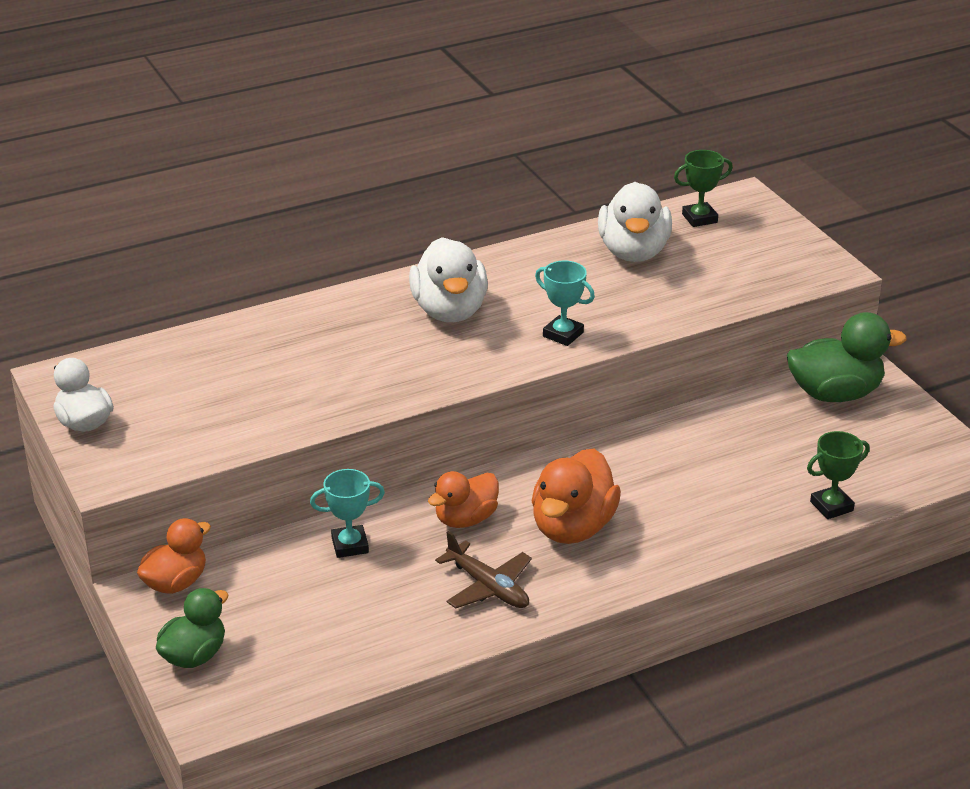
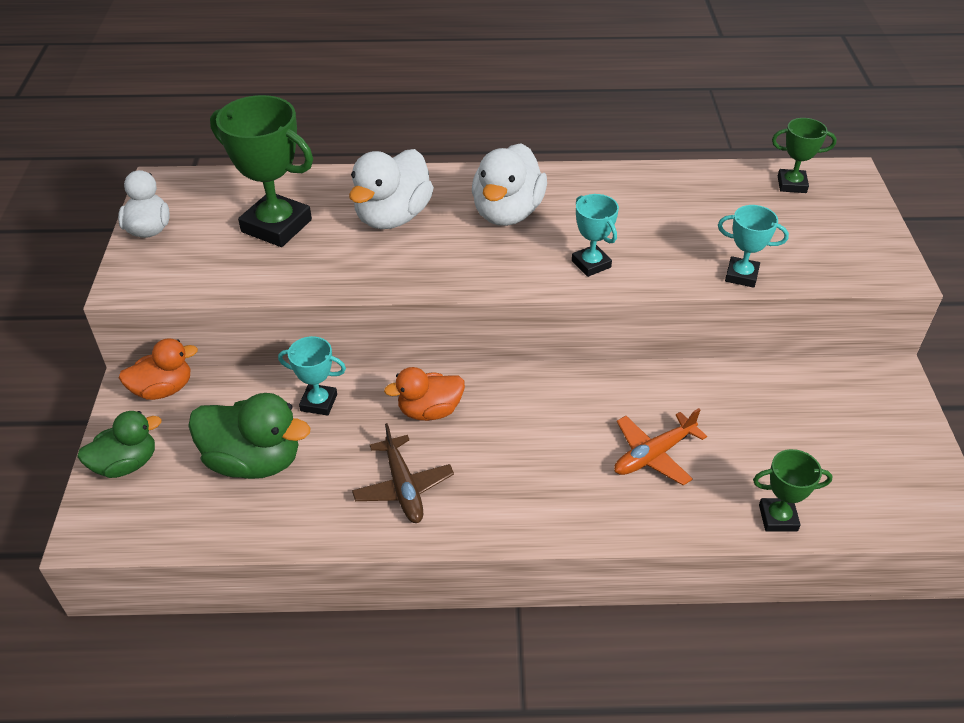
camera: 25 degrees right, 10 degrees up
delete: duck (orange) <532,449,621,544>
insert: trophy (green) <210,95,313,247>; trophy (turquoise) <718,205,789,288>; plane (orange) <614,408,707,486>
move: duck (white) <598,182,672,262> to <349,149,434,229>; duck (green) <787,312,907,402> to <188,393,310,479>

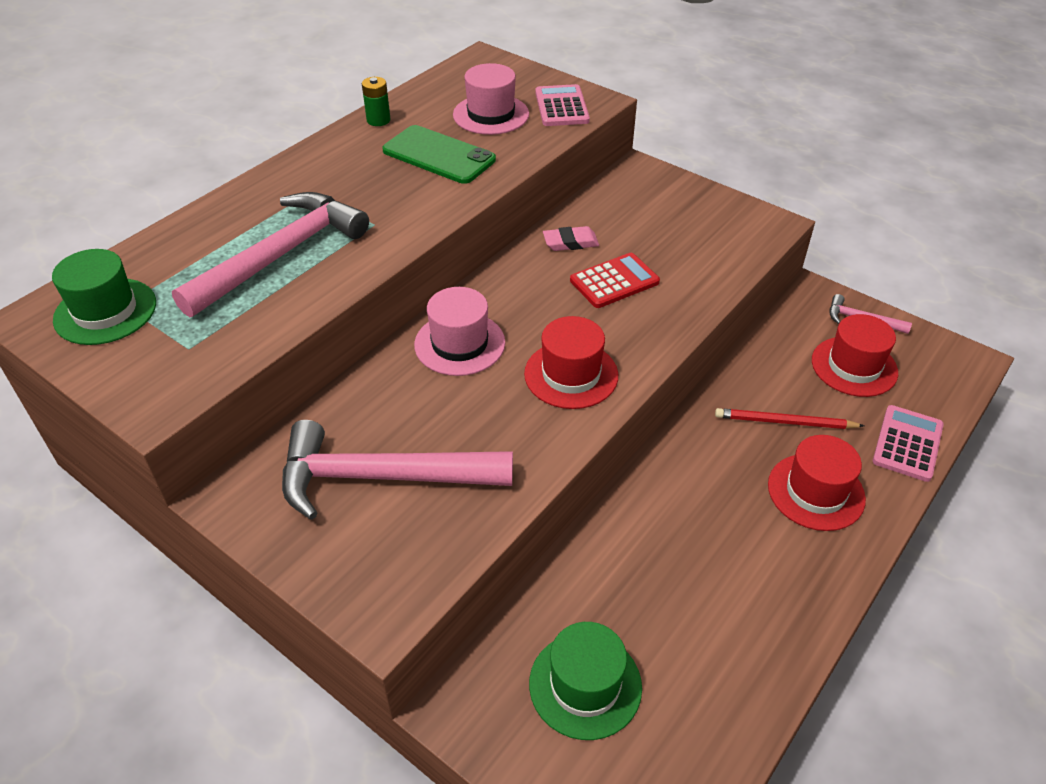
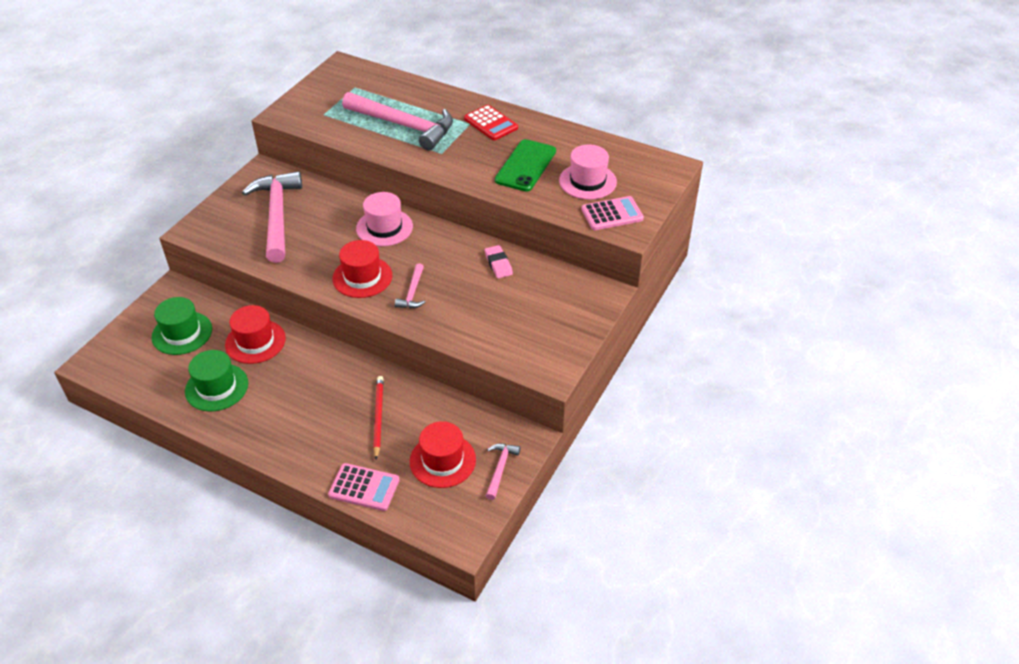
camera: 80 degrees right, 0 degrees up
delete: battery (green) <362,77,391,126>
insert: hammer (pink) <395,263,425,308>
move: hat (green) <52,249,156,345> to <185,350,248,412>; calculator (red) <570,253,660,308> to <464,105,518,140>; hat (red) <768,435,866,531> to <225,305,286,364>

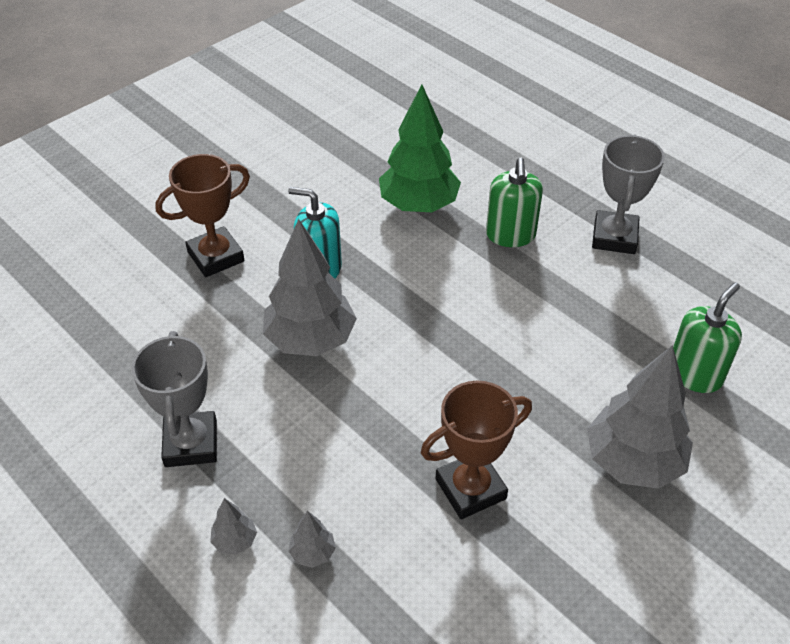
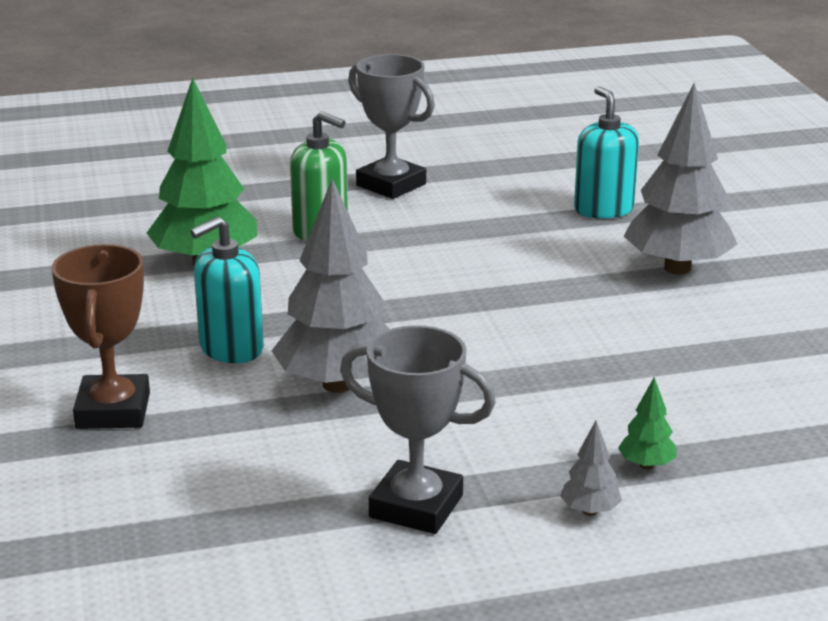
camera: 60 degrees left, 20 degrees down
delete: trophy (brown) <421,381,532,519>
recolor: soap dispenser (green) <673,282,742,393> to soap dispenser (turquoise) <574,86,639,219>; tree (grey) <289,511,336,568> to tree (green) <618,377,677,469>

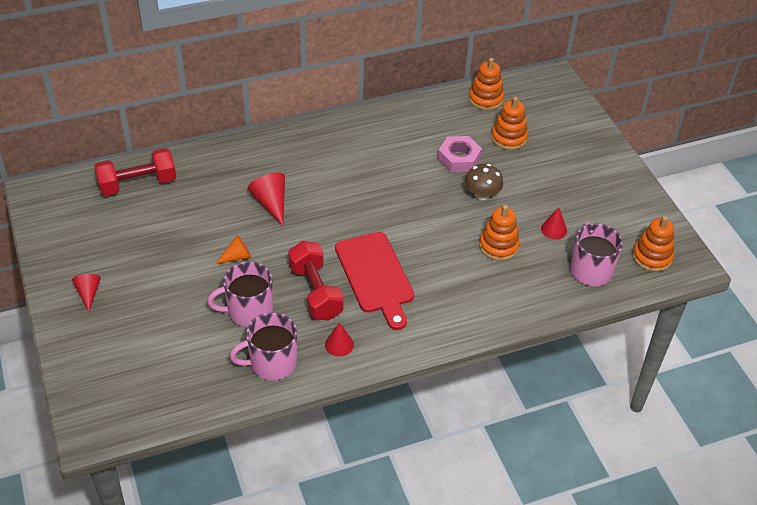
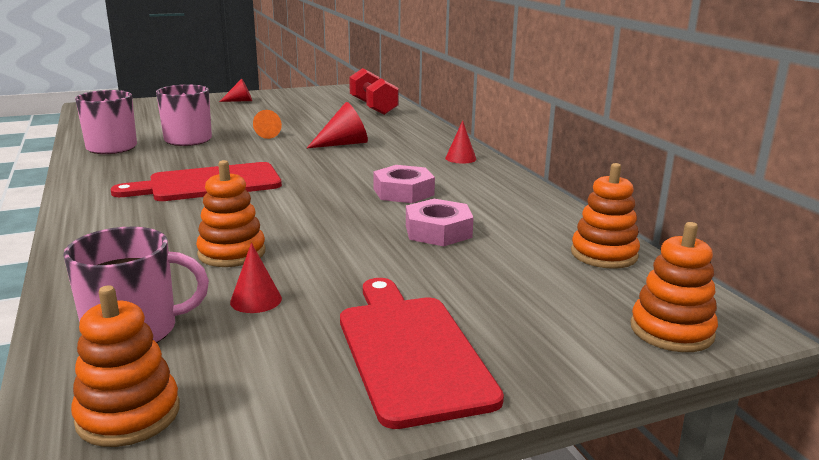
camera: 90 degrees right, 25 degrees down
delete: mushroom (brown) <465,164,503,200>; dumbbell (red) <288,241,344,321>
insert: nut (pink) <374,165,435,203>; cutting board (red) <340,278,504,429>
move: stacking toy (orange) <491,96,528,150> to <630,222,718,352>; cone (red) <325,322,354,357> to <445,120,477,164>

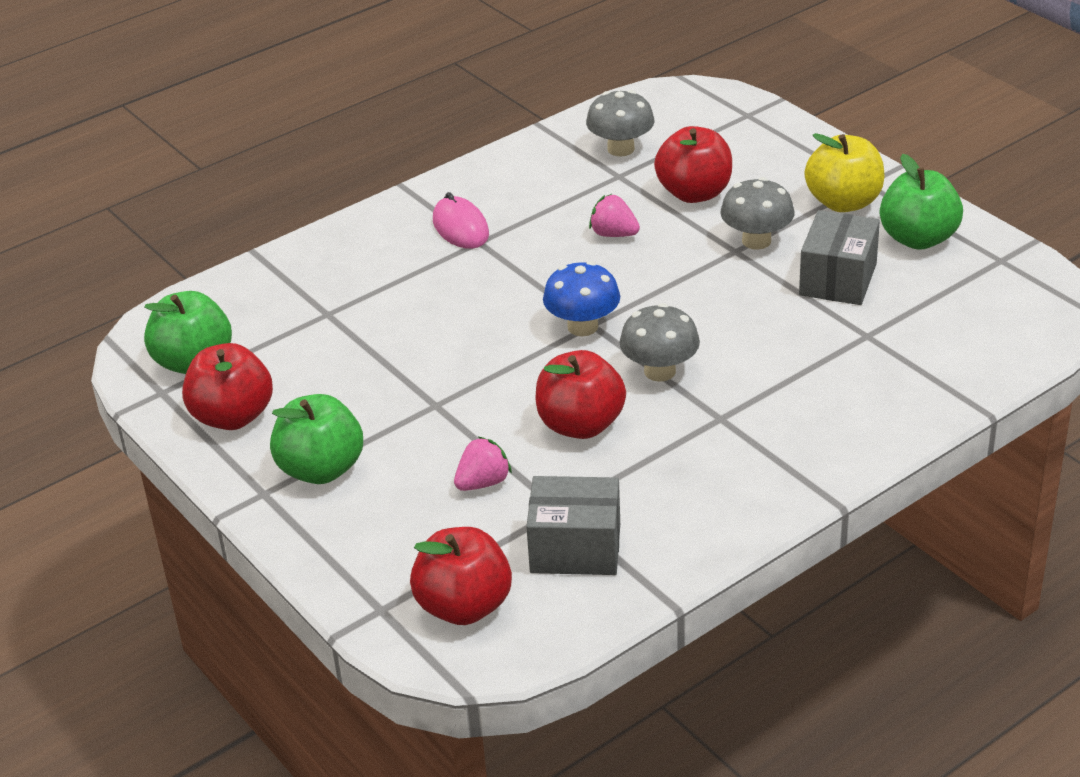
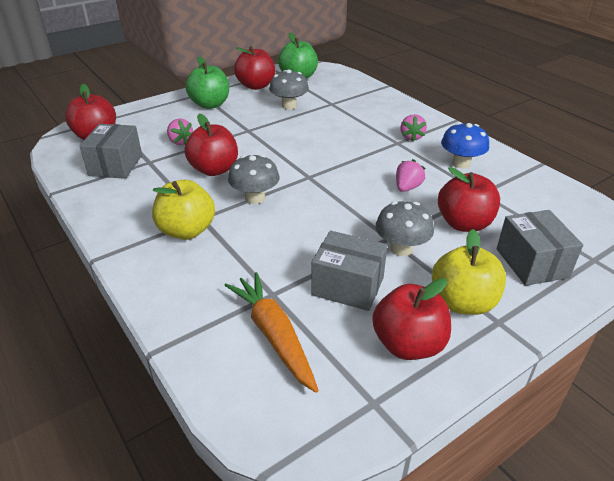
camera: 90 degrees right, 0 degrees up
insert: apple (yellow) <152,180,215,240>; box (grey) <496,210,583,286>; carrot (orange) <224,272,319,393>
move: mushroom (grey) <586,90,654,157> to <269,69,309,110>; mushroom (blue) <543,261,620,336> to <441,123,489,169>
replace: mouse (pink) <433,192,489,249> to strawberry (pink) <400,114,427,141>
recolor: apple (green) <880,154,963,250> to apple (red) <372,278,451,360>

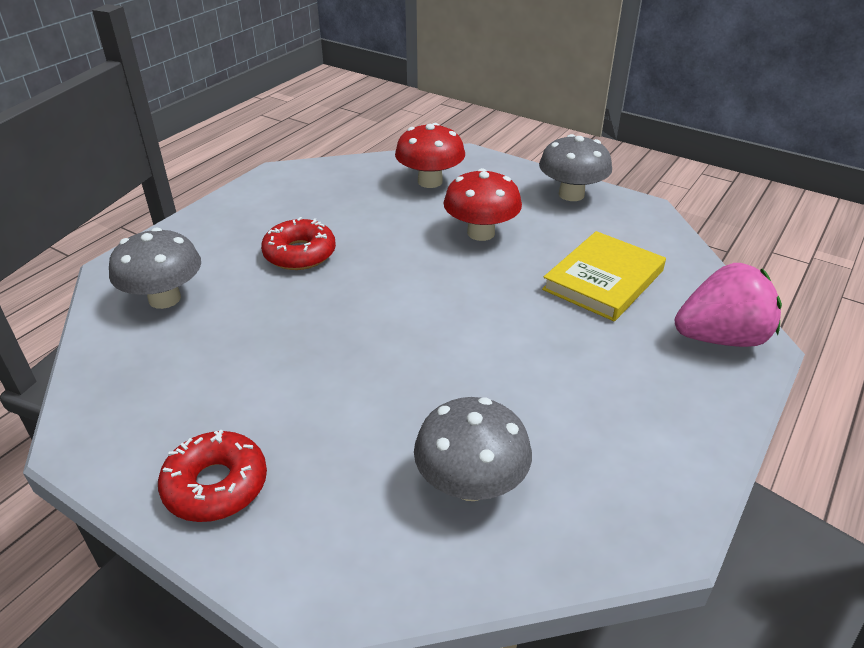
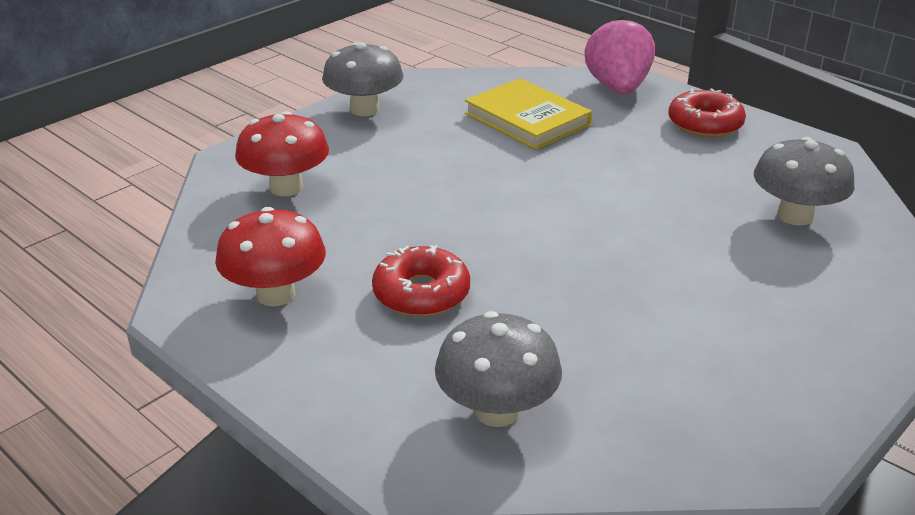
camera: 80 degrees left, 5 degrees down
move: mushroom (red) <444,168,522,241> to <215,207,326,306>; donut (red) <158,430,267,522> to <668,89,746,137>

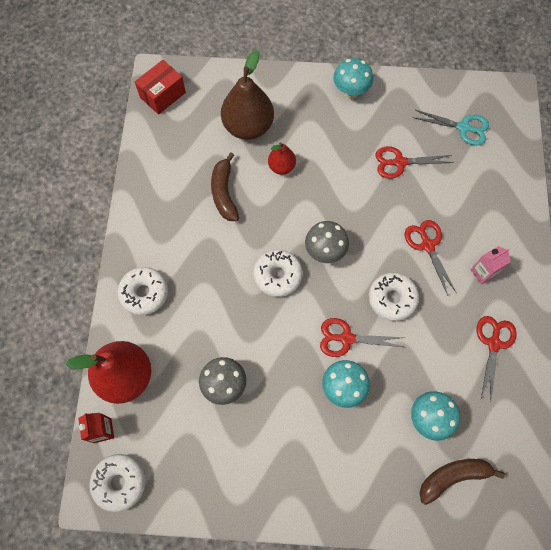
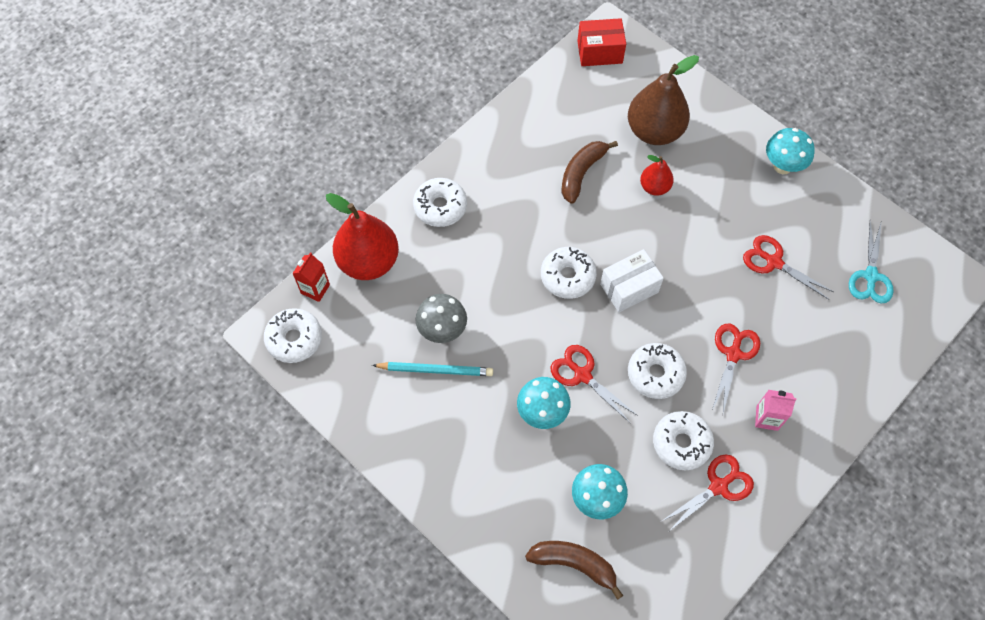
camera: 40 degrees right, 5 degrees down
insert: pencil (turquoise) <372,362,493,376>; donut (white) <653,411,714,470>
replace: mushroom (grey) <305,221,349,263> to box (white) <600,249,664,312>
rotate: scissors (turquoise) <412,110,489,146> = <849,221,893,304> 45 degrees clockwise

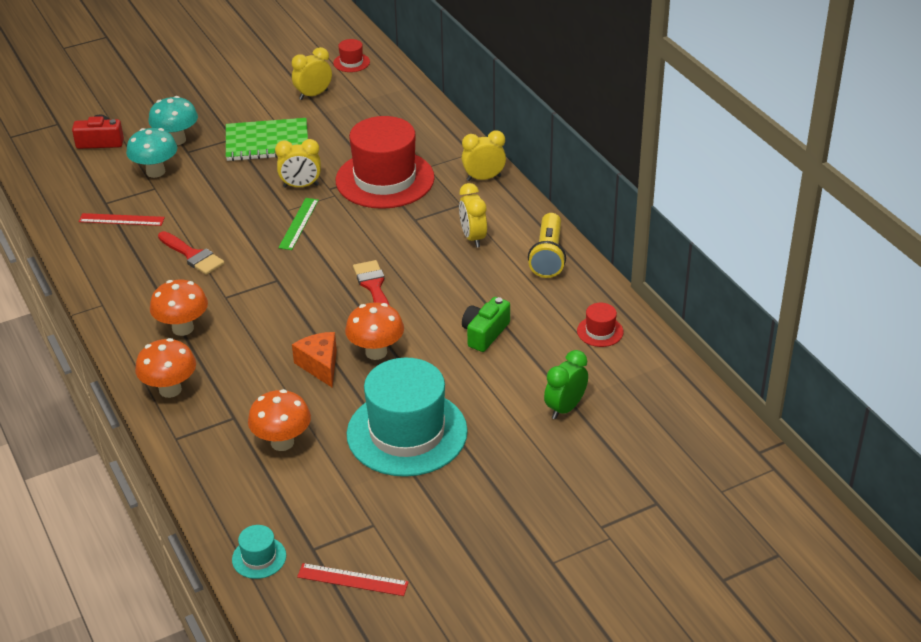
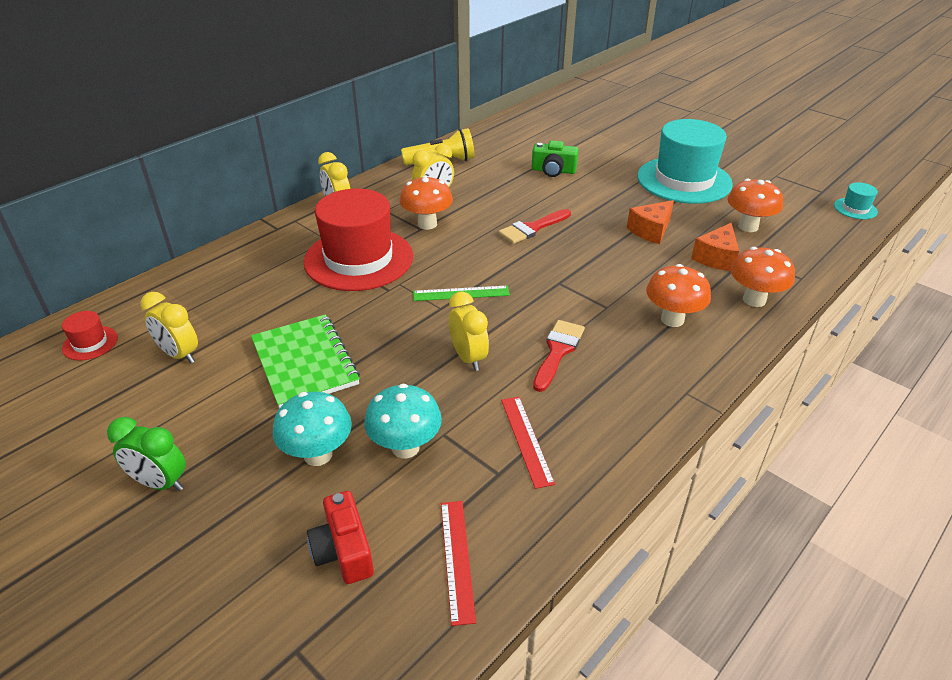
camera: 110 degrees left, 0 degrees up
delete: hat (red) <577,303,624,347>
insert: cheese (orange) <691,223,739,271>
move: clock (yellow) <275,139,321,188> to <449,291,489,371>; mushroom (orange) <345,302,404,360> to <400,176,453,230>; clock (green) <544,350,588,419> to <107,417,186,491>; ruler (red) <297,563,409,596> to <441,501,476,626>

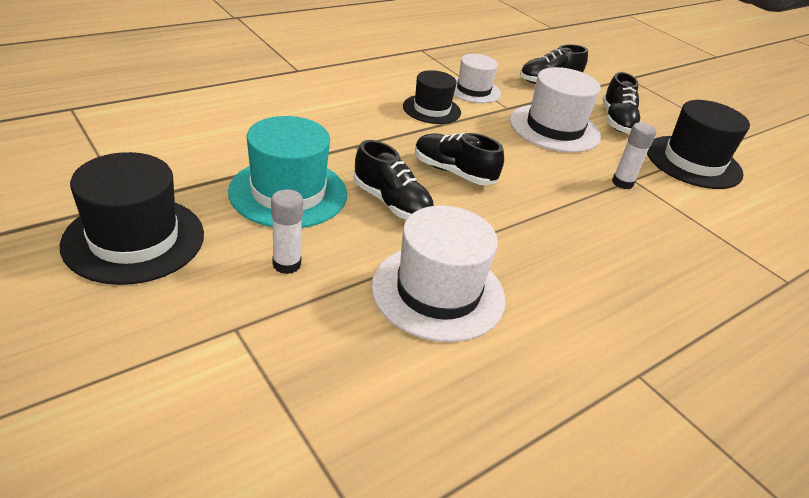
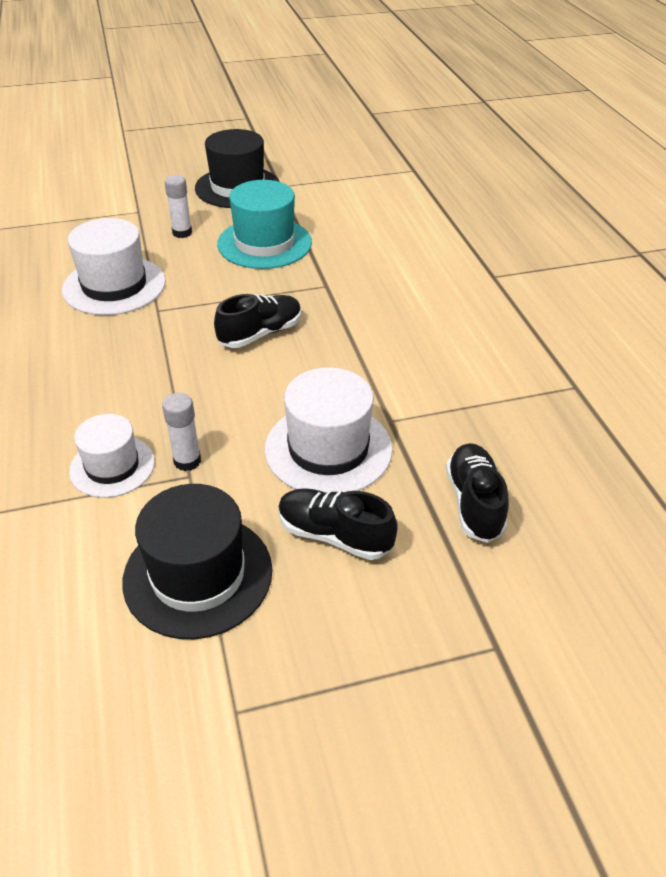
camera: 115 degrees right, 5 degrees up
delete: hat (black) <403,70,461,124>; shoe (black) <353,140,434,220>
move: hat (white) <454,54,501,103> to <69,414,155,498>

